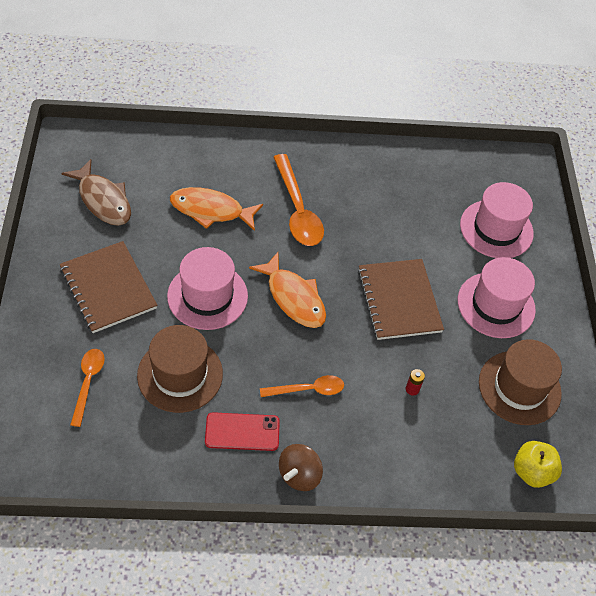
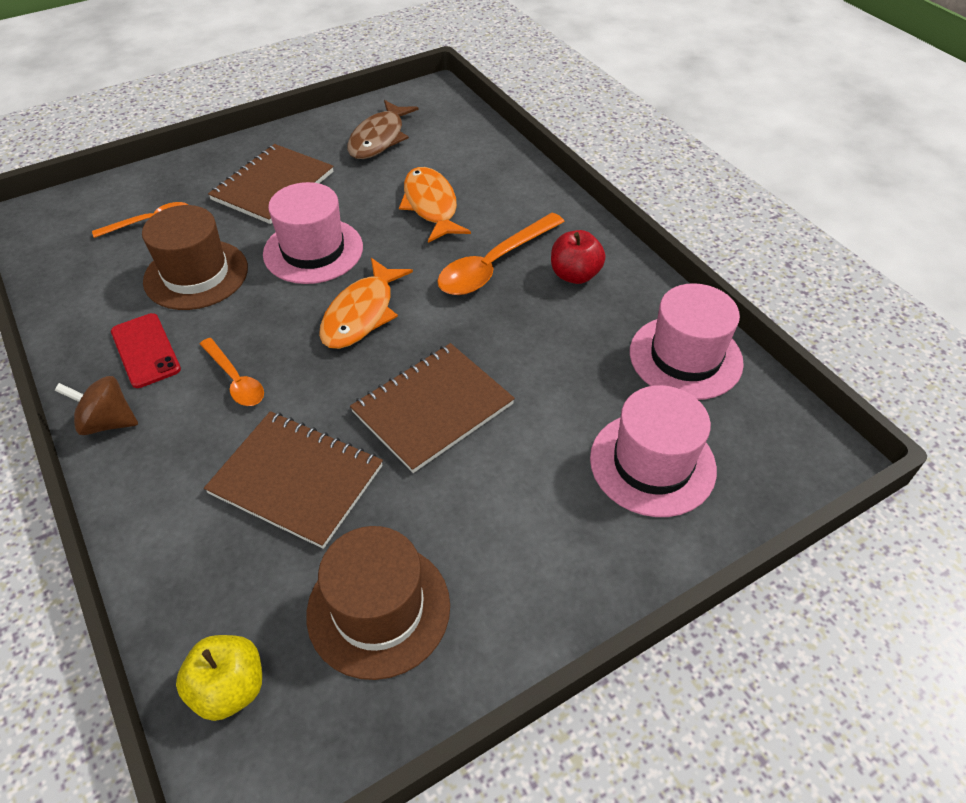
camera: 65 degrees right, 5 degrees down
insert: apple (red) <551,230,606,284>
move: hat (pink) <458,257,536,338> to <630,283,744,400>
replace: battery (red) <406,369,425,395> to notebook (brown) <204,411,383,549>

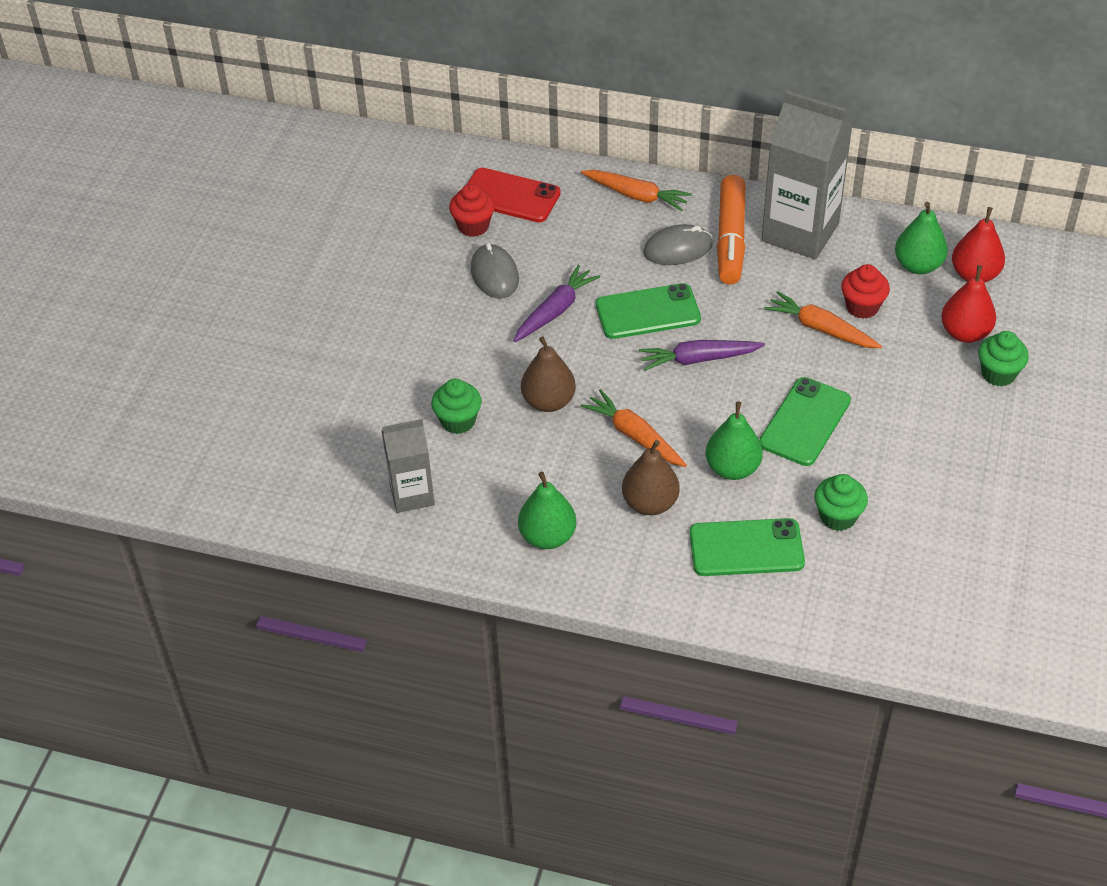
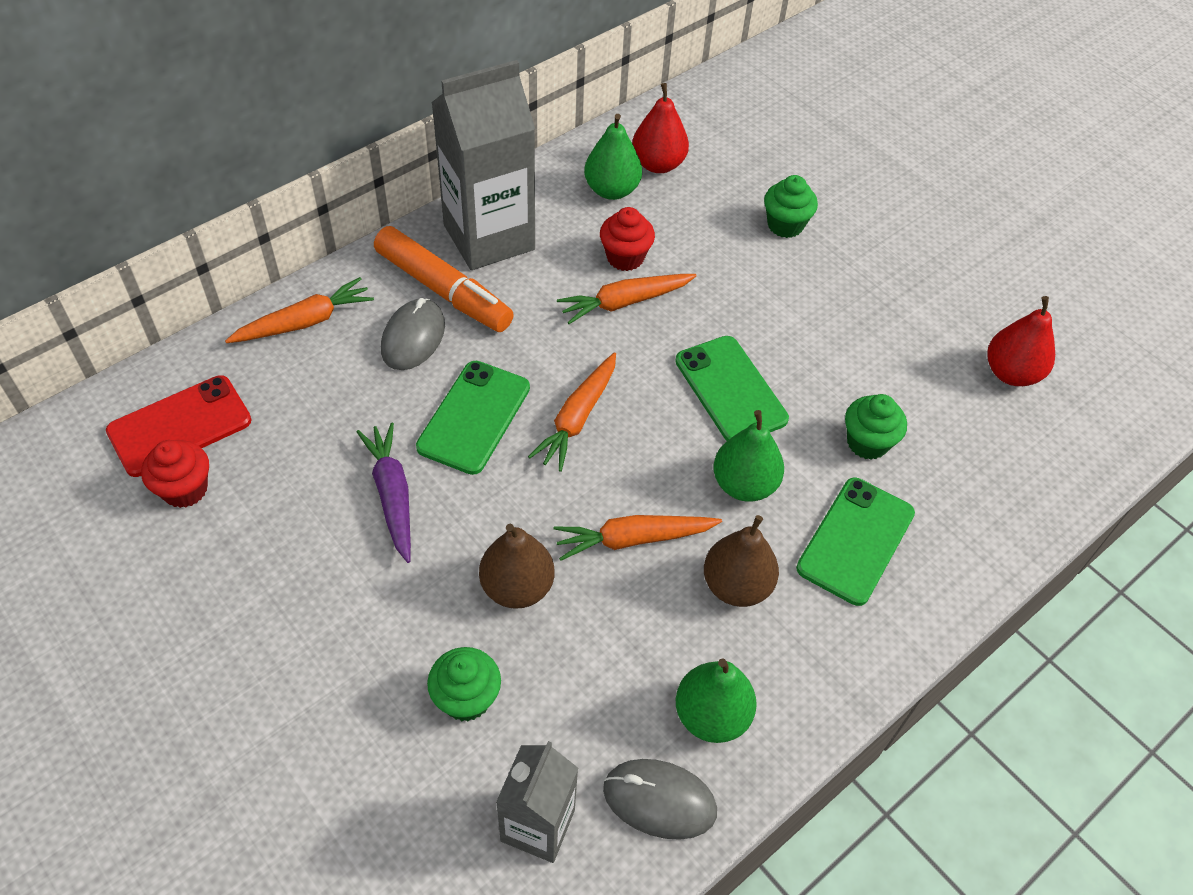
camera: 60 degrees left, 5 degrees up
move: mouse (grey) <471,243,519,299> to <603,759,717,840>; pear (red) <941,265,996,343> to <987,296,1055,386>
recolor: carrot (purple) <639,340,765,371> to carrot (orange) <528,352,616,472>

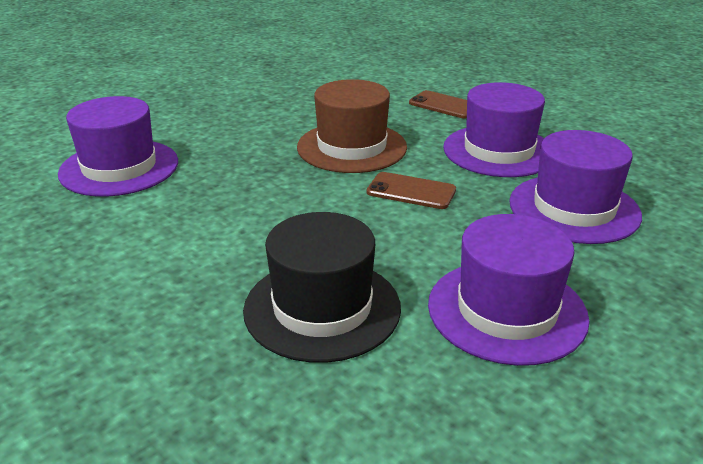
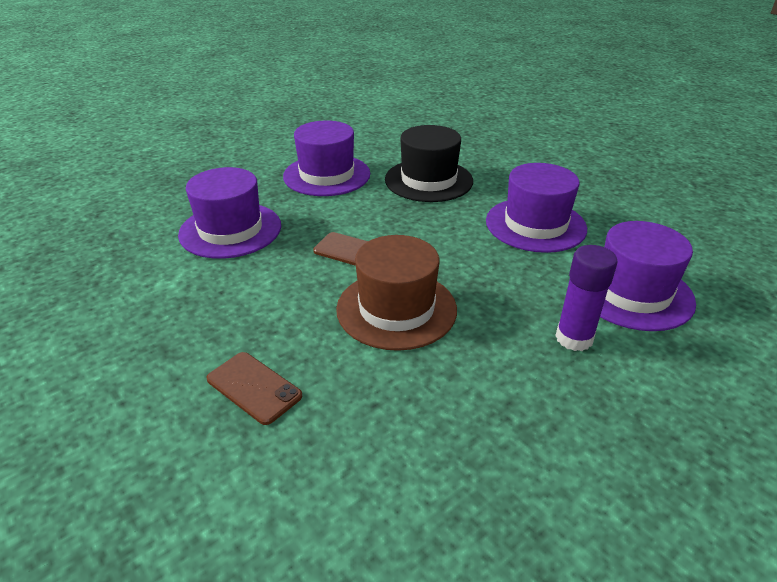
camera: 175 degrees left, 5 degrees up
insert: glue stick (purple) <555,245,617,351>
move: hat (purple) <443,82,545,177> to <486,163,587,253>

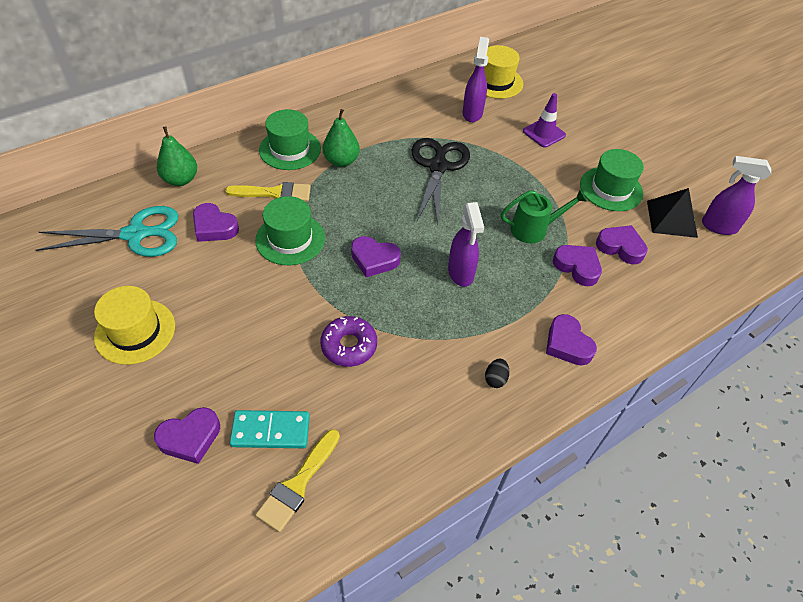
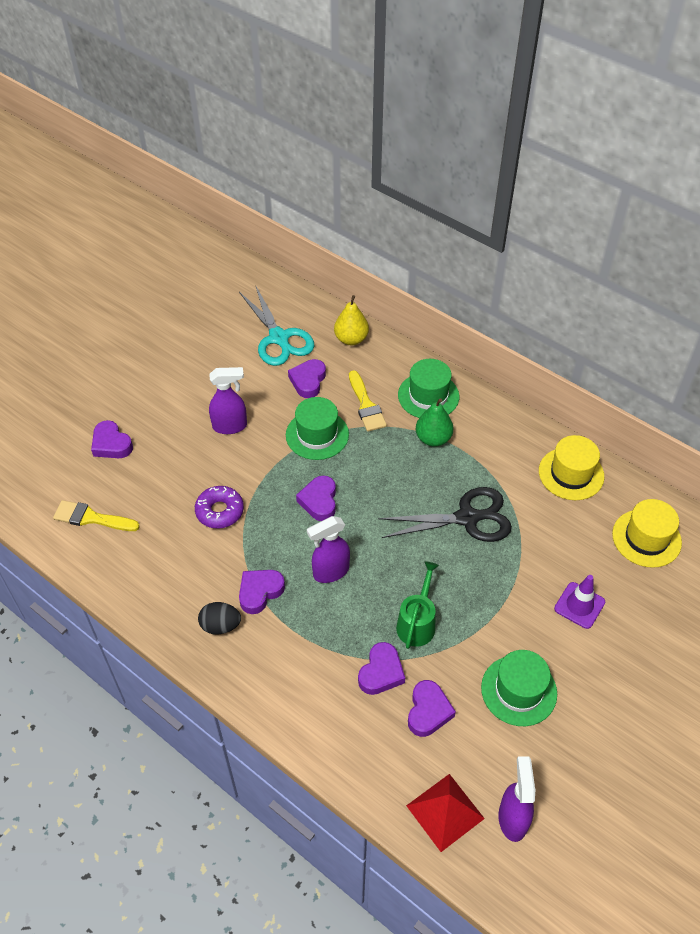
camera: 75 degrees right, 0 degrees up
delete: pyramid (black) <647,188,698,238>; domino (turquoise) <230,410,310,448>
insert: pyramid (red) <406,774,485,852>
move: spray bottle (purple) <463,37,489,122> to <209,367,247,434>; hat (yellow) <94,286,175,365> to <539,435,604,500>; heart (purple) <546,314,597,366> to <239,570,285,614>
recolor: pear (green) <157,126,197,186> to pear (yellow) <334,295,369,345>
rotate: watering can (green) <501,190,587,243> = <396,561,439,649> 135 degrees counterclockwise
resize: egg (black) <485,359,510,388> = <198,602,241,634> x1.51

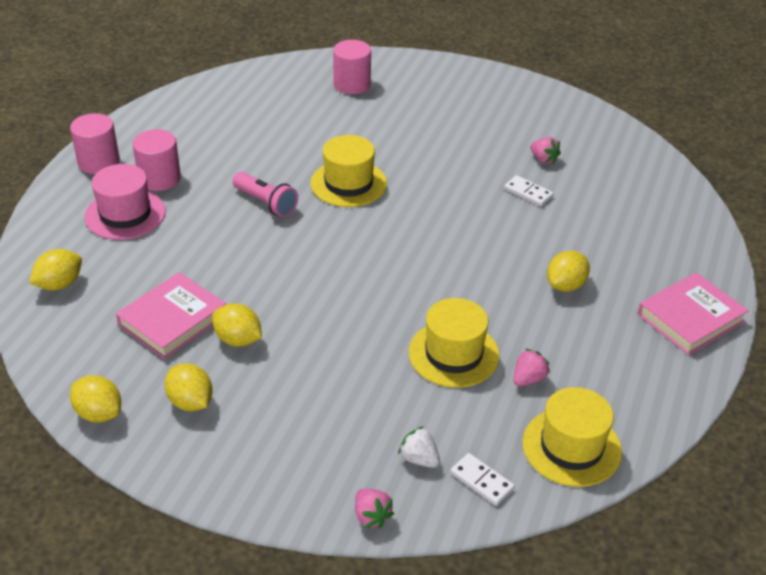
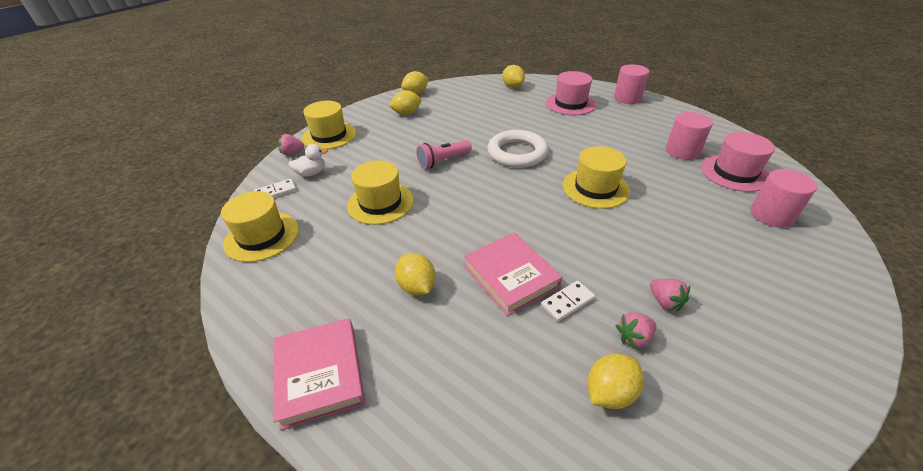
camera: 110 degrees right, 0 degrees up
insert: hat (yellow) <302,101,357,149>; ring (white) <487,130,548,168>; hat (pink) <701,132,775,192>
move: cylinder (pink) <132,129,181,191> to <666,112,713,160>; flashlight (pink) <233,172,298,217> to <416,140,472,169>; book (pink) <116,272,226,359> to <464,233,562,316>; lemon (yellow) <212,303,262,347> to <588,353,644,409>; strawberry (pink) <514,349,550,387> to <650,279,690,311>
replace: strawberry (white) <398,426,440,468> to duck (white) <288,144,328,177>

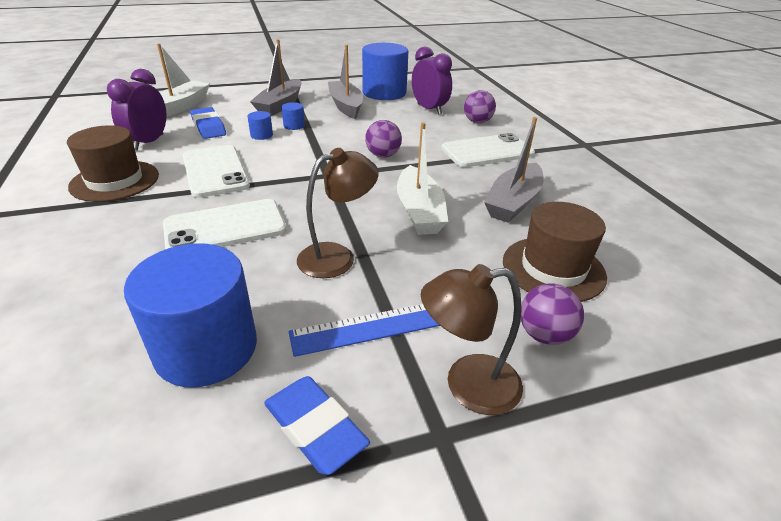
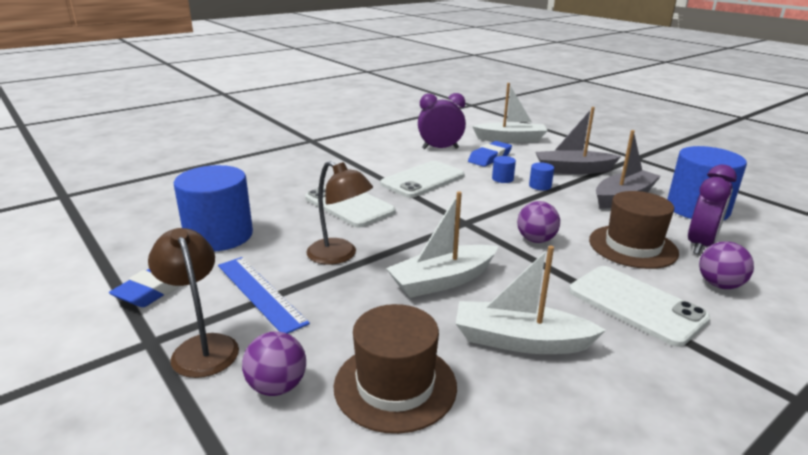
camera: 70 degrees right, 10 degrees down
move: hat (brown) <67,125,159,202> to <589,191,679,269>
recolor: boat (grey) <484,117,544,223> to boat (white) <456,246,606,354>

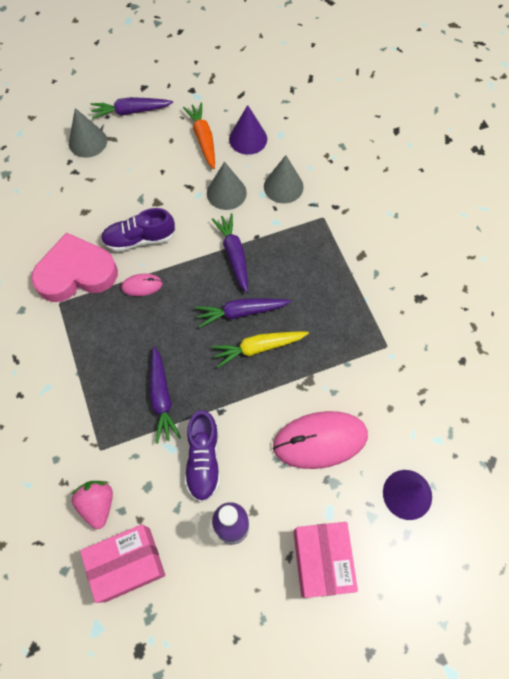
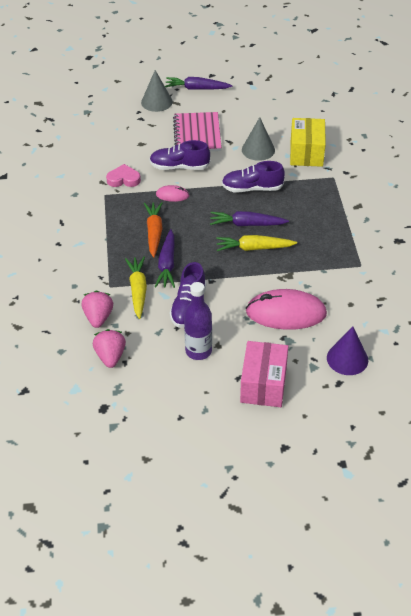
camera: 15 degrees right, 20 degrees down
delete: cone (purple) <229,105,267,155>
insert: notebook (pink) <173,112,222,151>; carrot (yellow) <125,257,147,319>
move: carrot (orange) <183,102,215,169> to <144,202,163,258>
replace: cone (grey) <264,155,304,204> to box (yellow) <290,118,326,167>; carrot (purple) <212,213,248,293> to shoe (purple) <222,161,285,192>; box (pink) <80,524,165,603> to strawberry (pink) <93,329,126,368>
resize: heart (pink) <31,233,118,302> = <106,164,141,187> x0.52

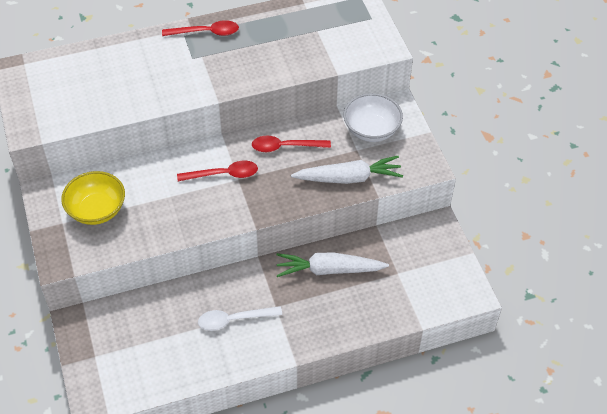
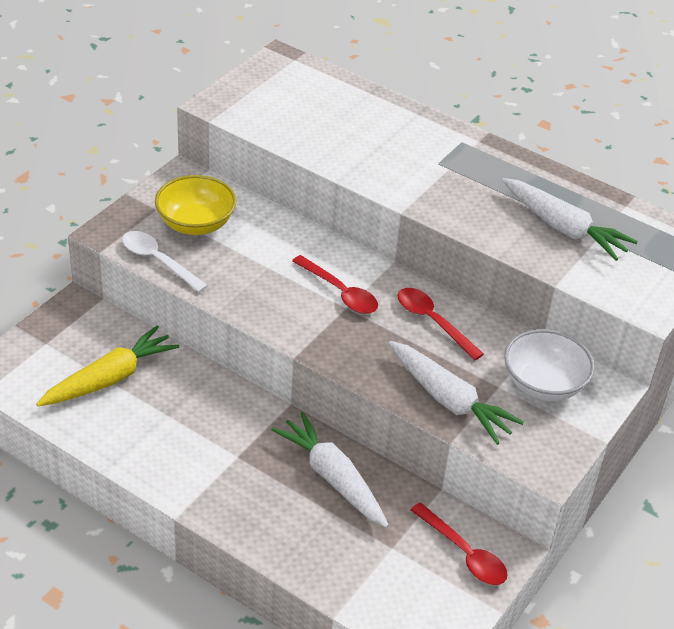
camera: 50 degrees right, 10 degrees down
insert: carrot (white) <502,178,638,261>; carrot (yellow) <36,326,179,406>
move: spoon (red) <162,20,239,36> to <411,502,508,585>; spoon (white) <198,306,282,331> to <122,231,208,293>

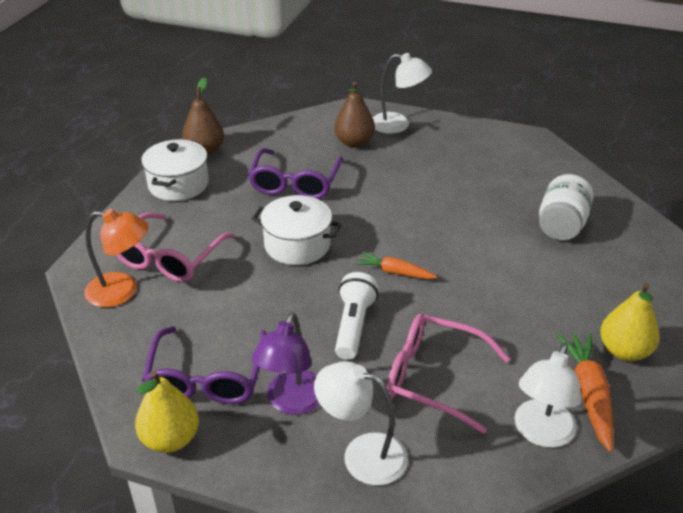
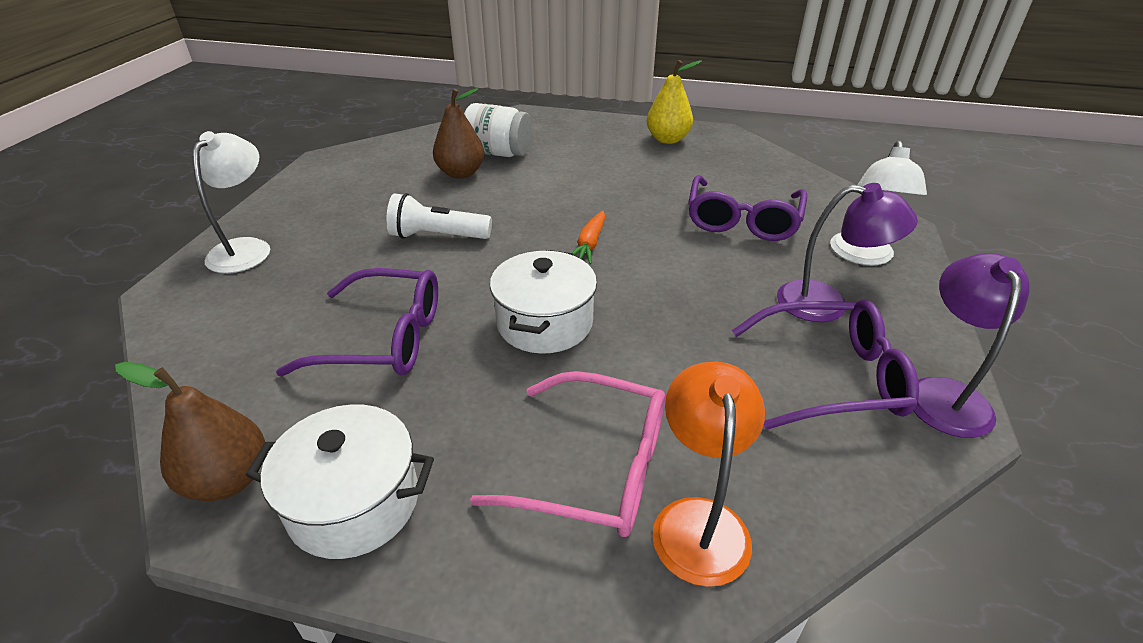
camera: 95 degrees left, 0 degrees up
delete: carrot (orange) <556,333,614,452>; lamp (white) <514,343,582,448>
move: pear (brown) <334,82,375,148> to <433,88,484,179>; flashlight (white) <335,272,378,360> to <386,193,492,239>
replace: pear (yellow) <135,370,199,453> to lamp (purple) <913,253,1030,438>
recolor: glasses (pink) <387,314,511,434> to glasses (purple) <688,175,807,241>

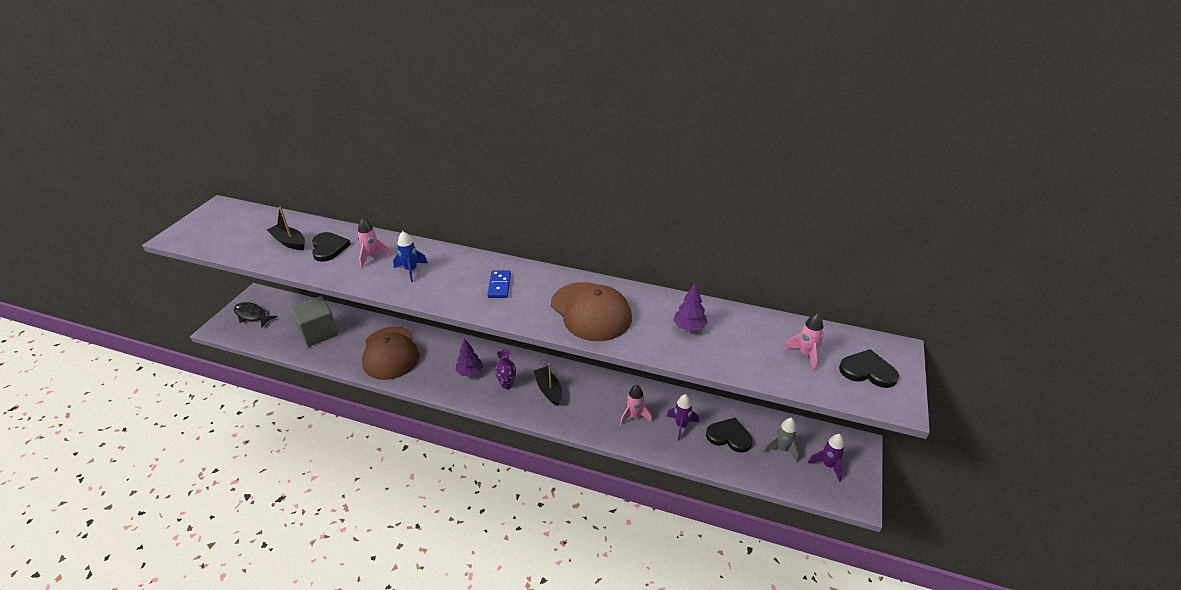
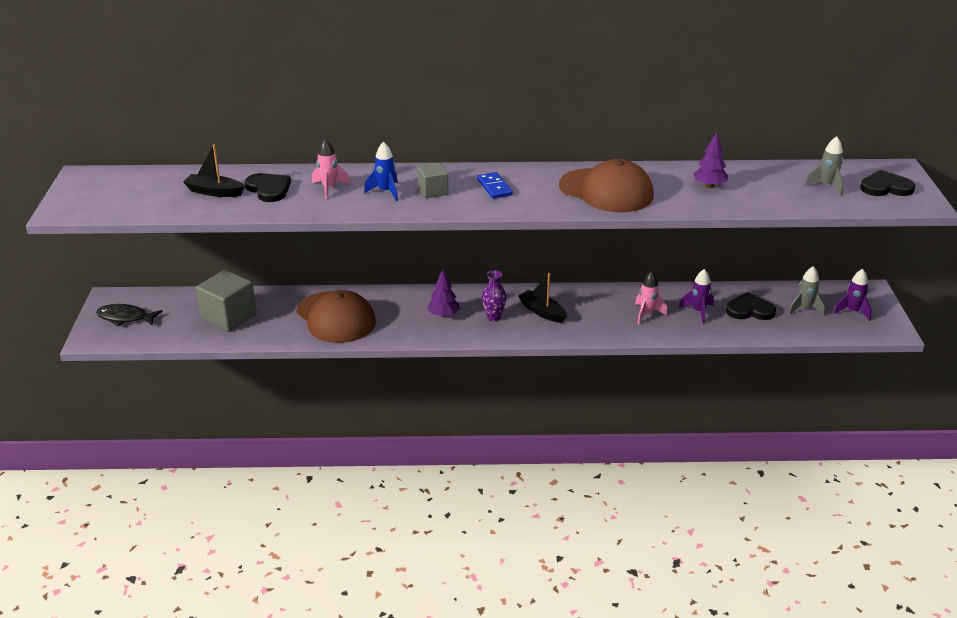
camera: 20 degrees left, 5 degrees down
insert: cube (grey) <418,163,448,198>
recolor: rocket (pink) <784,313,824,371> to rocket (grey) <805,136,843,196>

